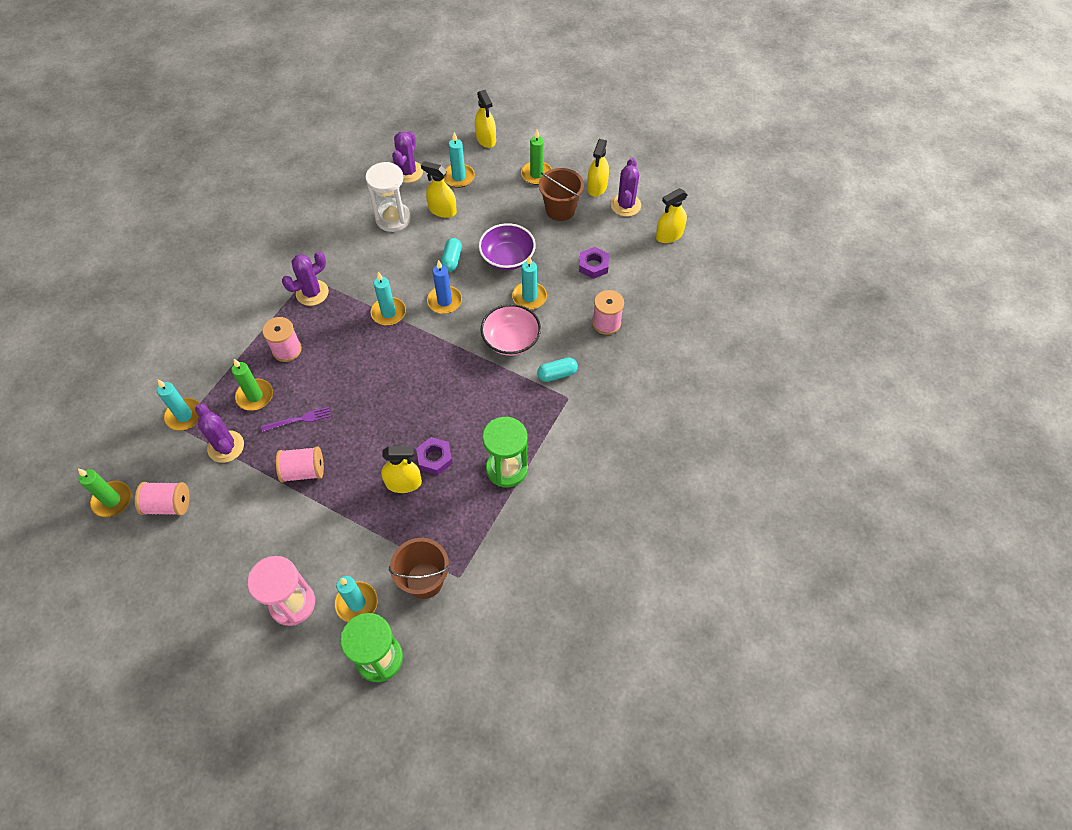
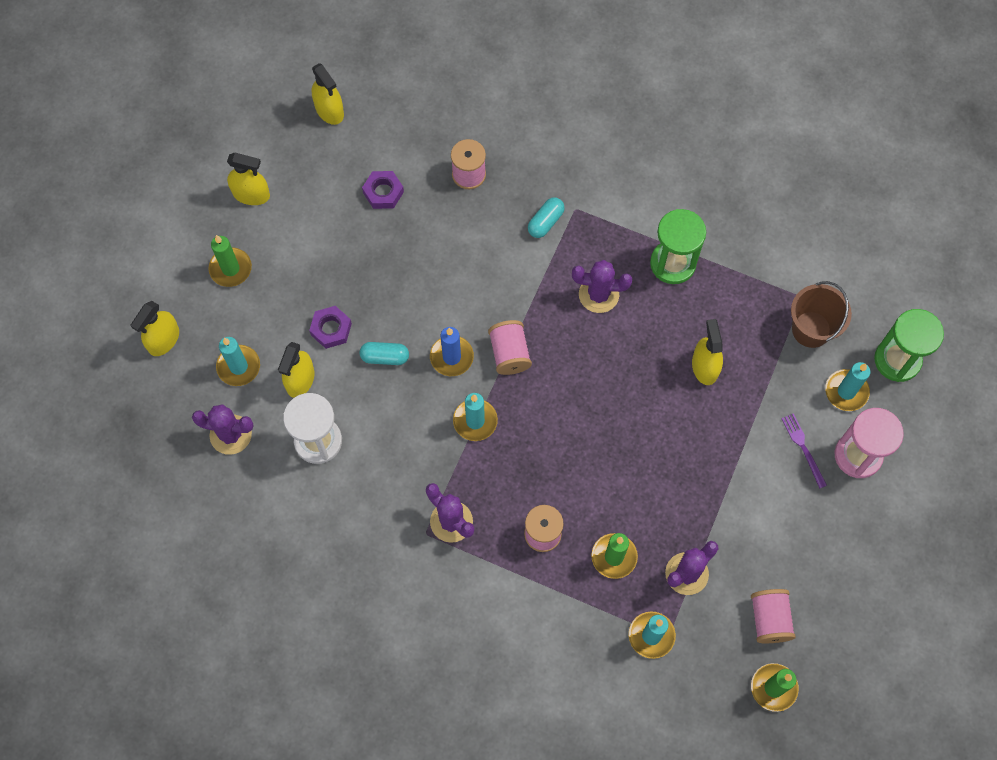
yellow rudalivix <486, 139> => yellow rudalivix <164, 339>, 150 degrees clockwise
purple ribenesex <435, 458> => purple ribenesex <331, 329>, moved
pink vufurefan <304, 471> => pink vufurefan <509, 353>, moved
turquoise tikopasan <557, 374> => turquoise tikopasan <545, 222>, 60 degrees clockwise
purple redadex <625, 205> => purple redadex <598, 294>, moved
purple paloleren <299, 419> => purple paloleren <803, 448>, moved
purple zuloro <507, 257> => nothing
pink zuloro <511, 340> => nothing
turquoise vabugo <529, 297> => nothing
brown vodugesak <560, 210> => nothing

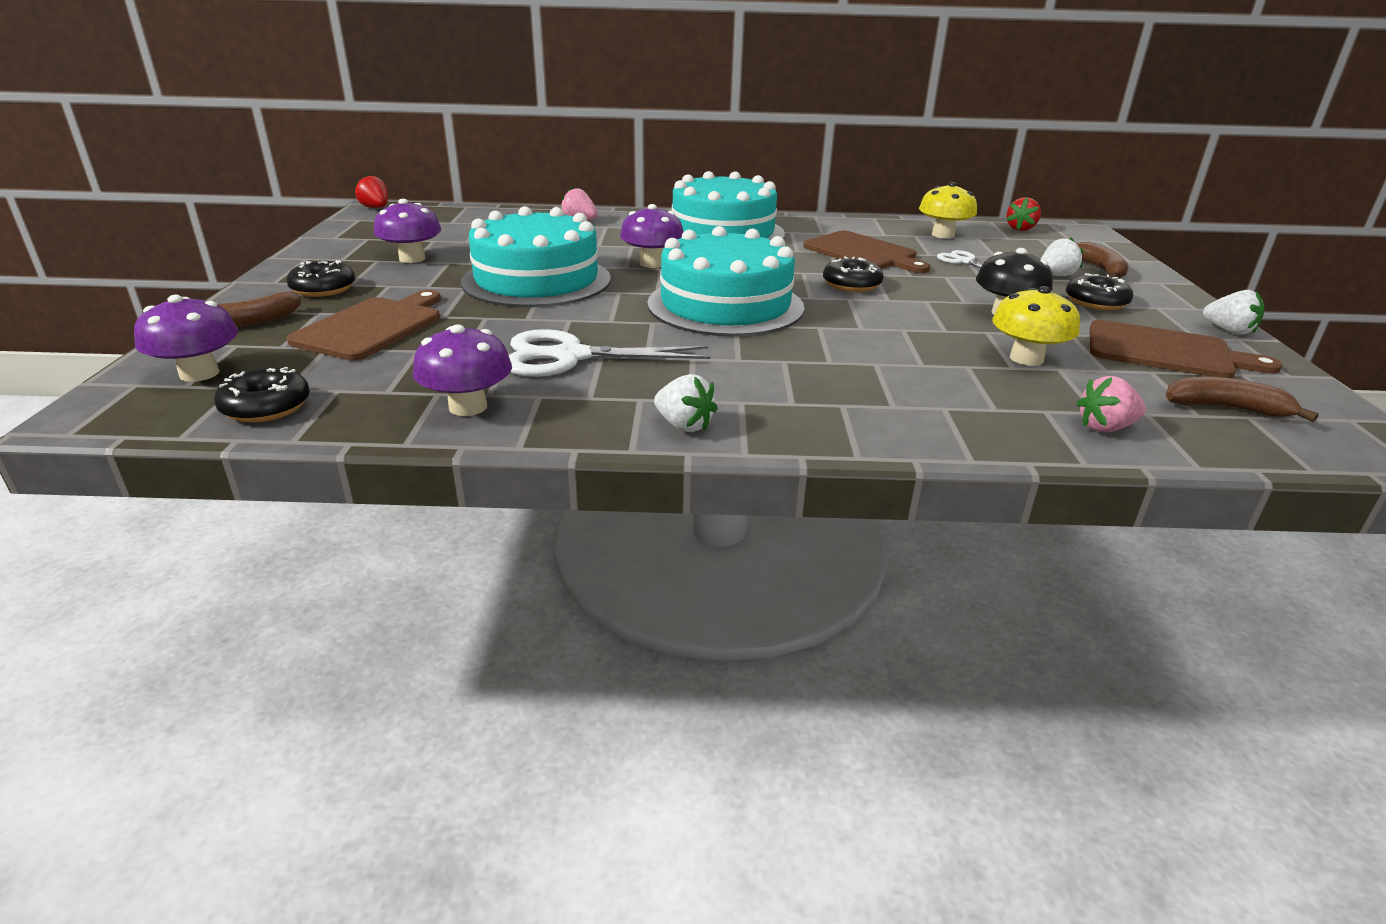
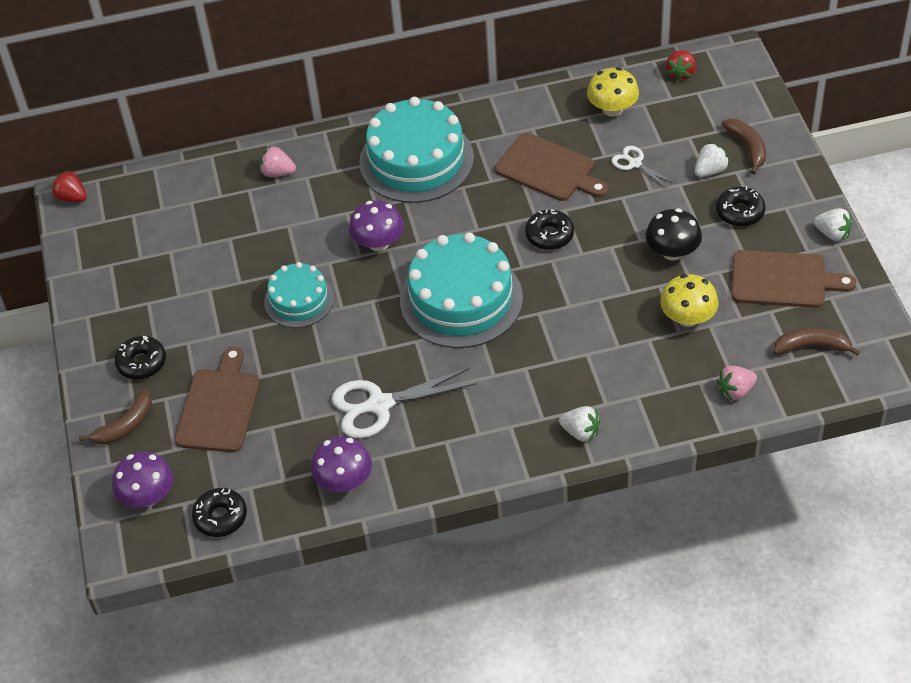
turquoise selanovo <536, 280> => turquoise selanovo <299, 300>, x0.57
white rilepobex <684, 425> => white rilepobex <580, 432>, moved
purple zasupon <412, 258> => nothing

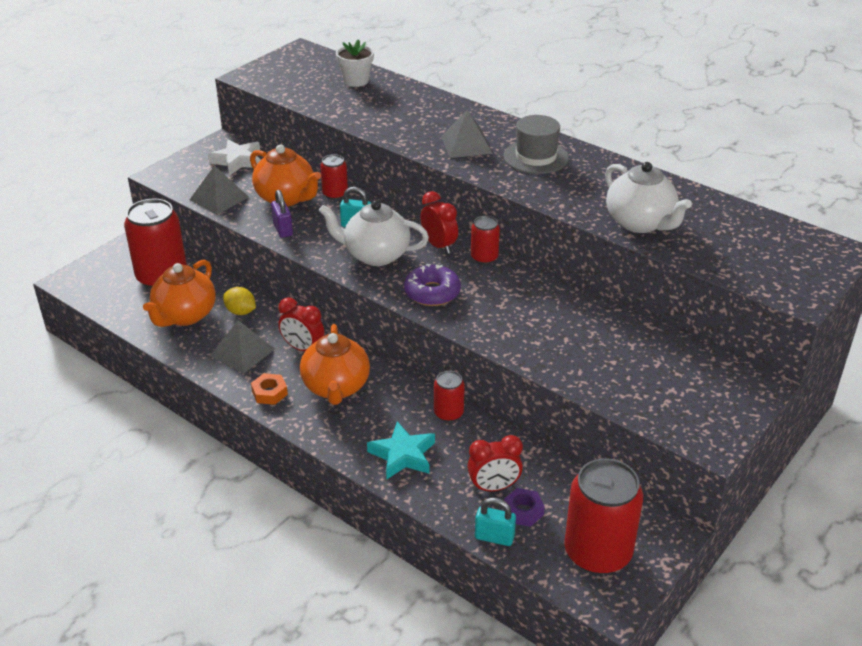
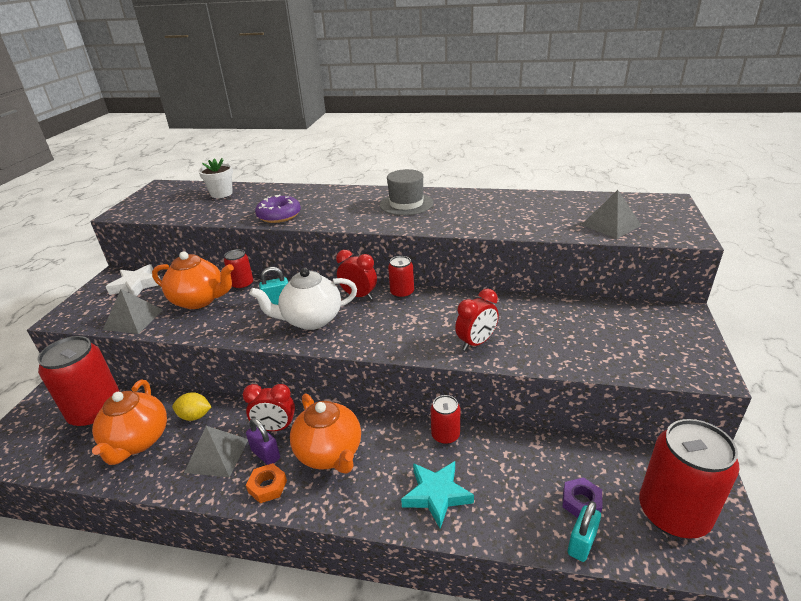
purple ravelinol <283, 229> => purple ravelinol <266, 454>, moved
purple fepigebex <432, 292> => purple fepigebex <279, 215>, moved
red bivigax <493, 487> => red bivigax <476, 343>, moved
turquoise ravelinol <494, 537> => turquoise ravelinol <581, 543>, 45 degrees counterclockwise
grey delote <466, 144> => grey delote <611, 225>, moved
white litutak <640, 223> => nothing

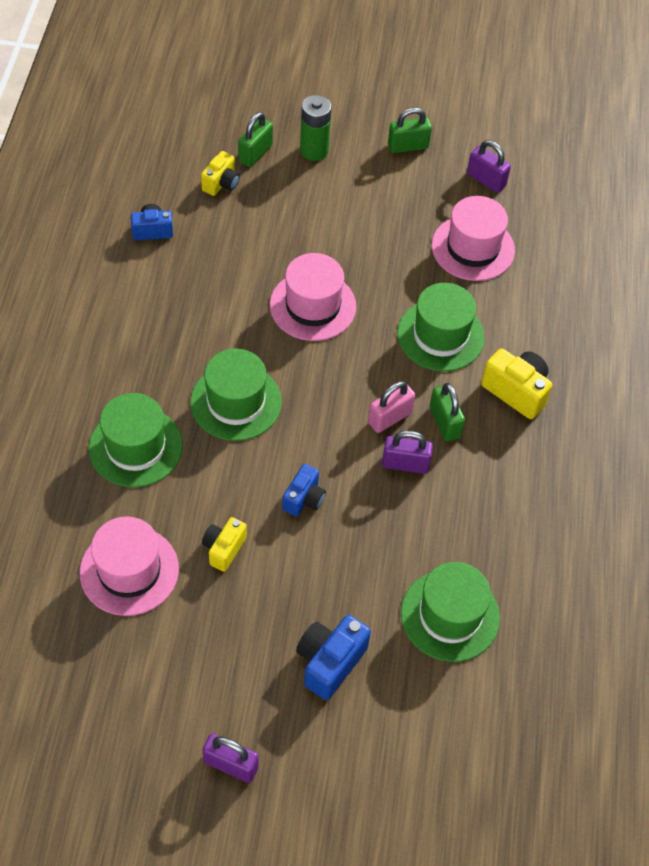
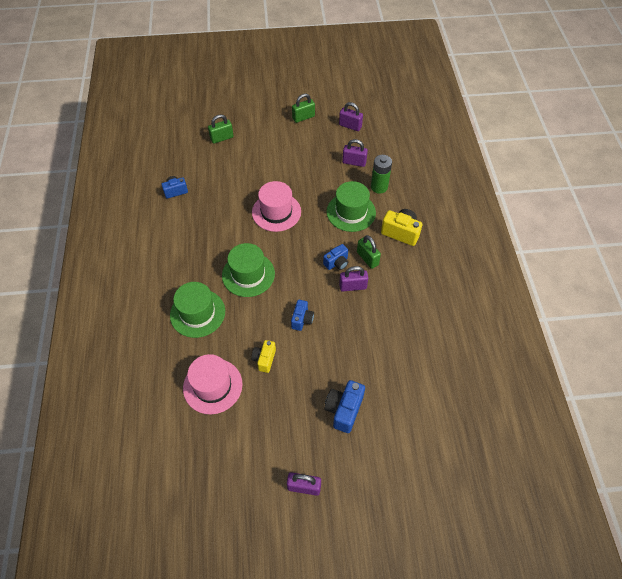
green ravelinol <255, 153> => green ravelinol <222, 138>, 45 degrees clockwise
pink ravelinol <390, 418> => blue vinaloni <337, 263>
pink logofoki <473, 248> => purple ravelinol <354, 162>
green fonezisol <314, 150> => green fonezisol <379, 187>, moved
yellow vinaloni <221, 183> => nothing
green logofoki <450, 615> => nothing

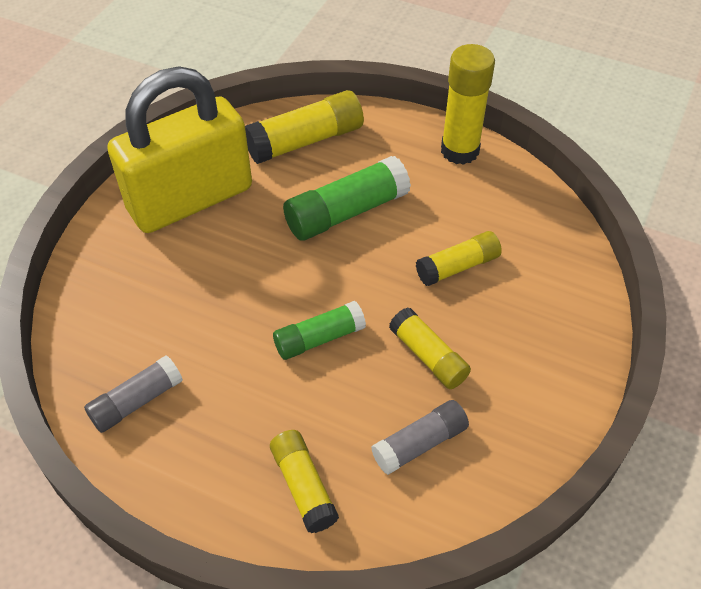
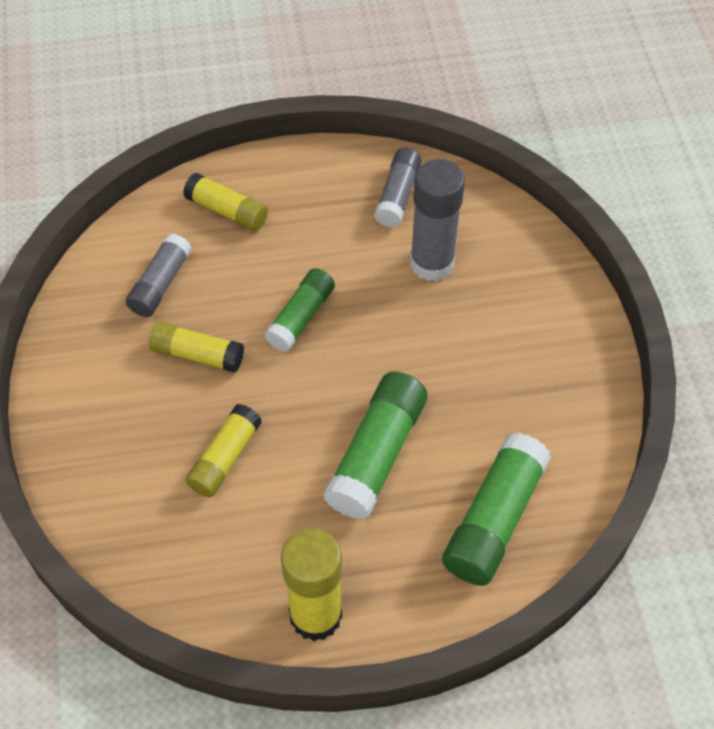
nothing => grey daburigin <432, 263>
yellow daburigin <305, 141> => green daburigin <494, 519>
yellow ravelinol <190, 199> => nothing

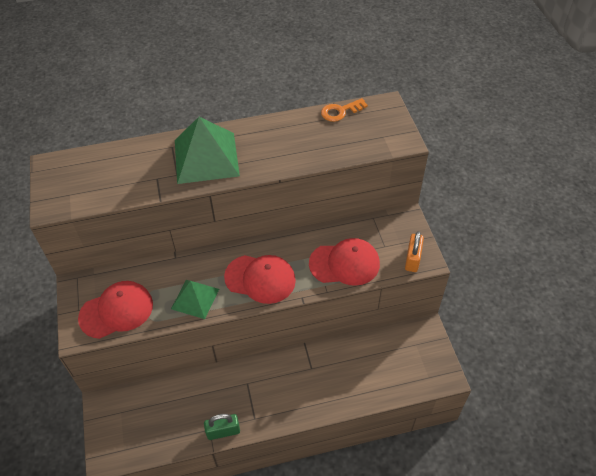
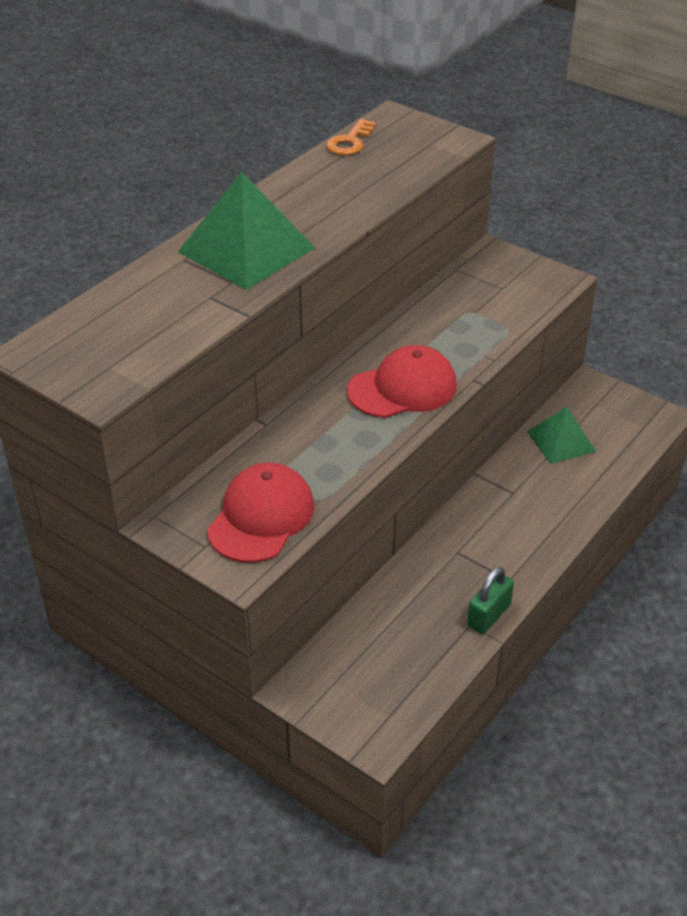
green delote <195, 298> => green delote <561, 441>, moved
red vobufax <344, 264> => nothing
orange ravelinol <412, 259> => nothing

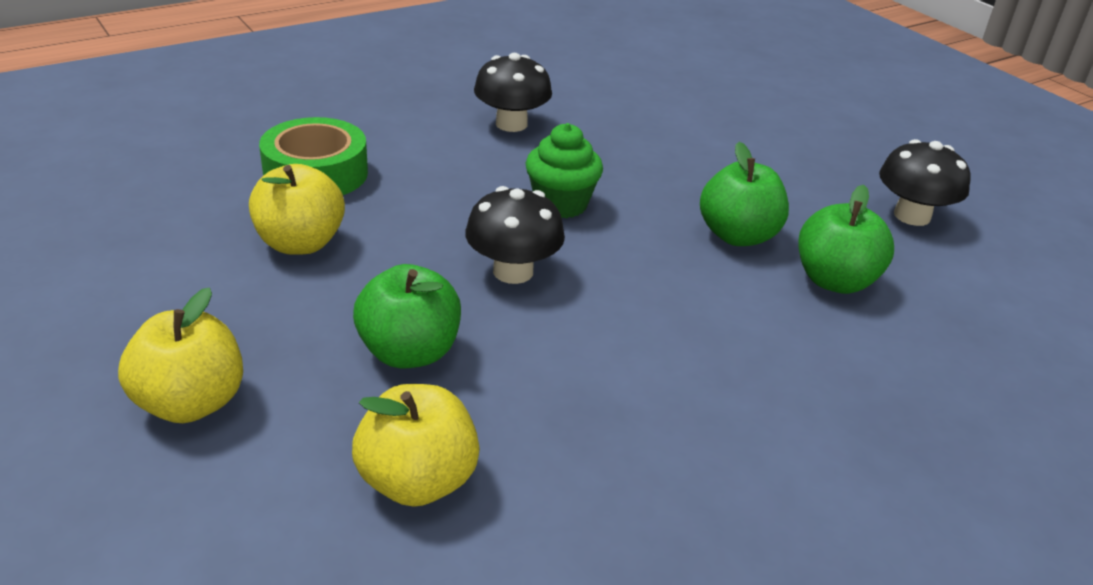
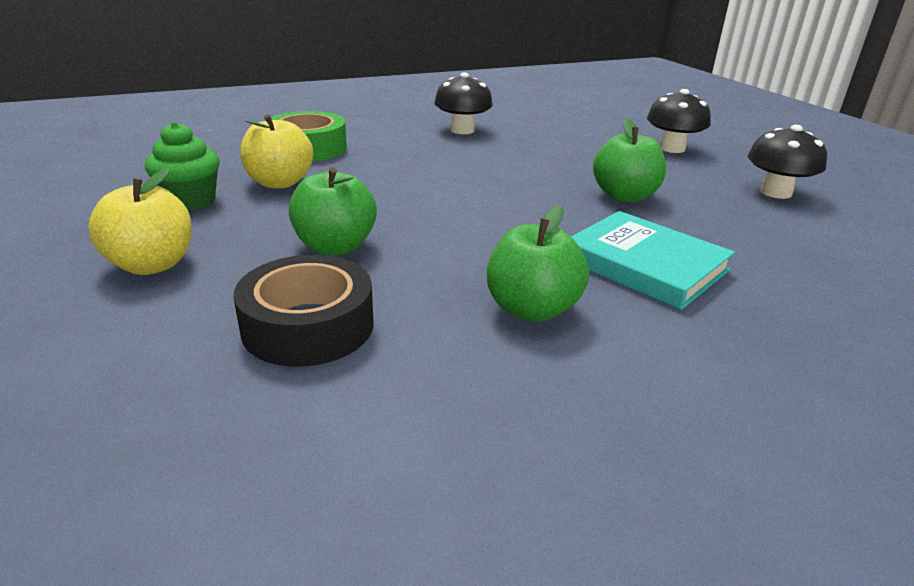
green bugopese <561, 204> => green bugopese <190, 201>, moved
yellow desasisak <417, 481> => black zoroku <308, 326>
green desasisak <834, 281> => green desasisak <532, 309>, moved
nothing => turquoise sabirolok <644, 265>
black zasupon <513, 271> => black zasupon <672, 148>, moved

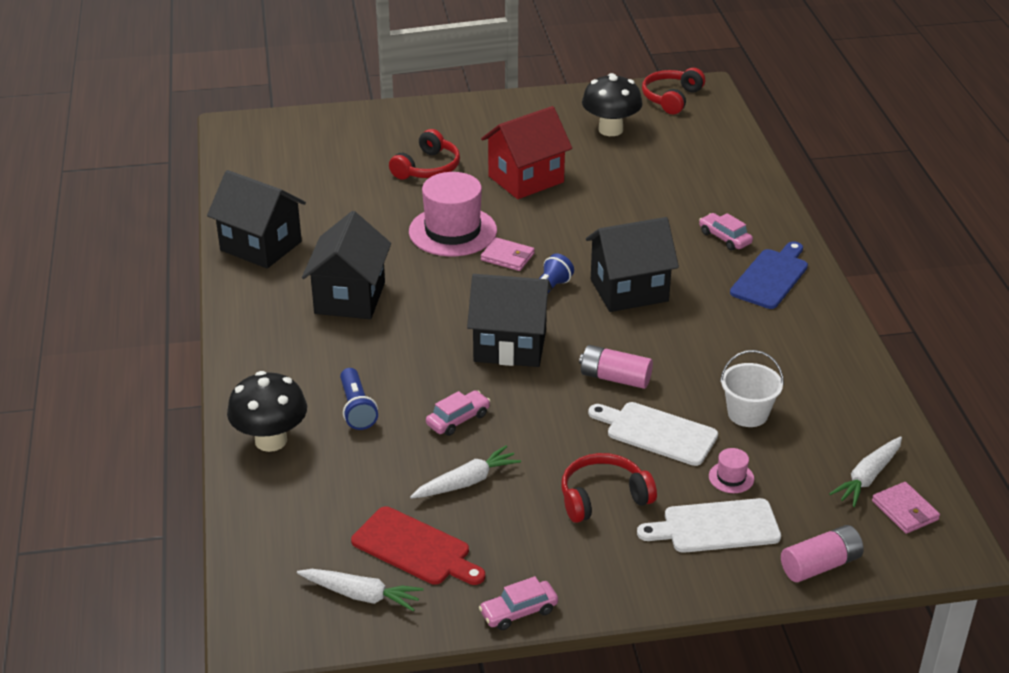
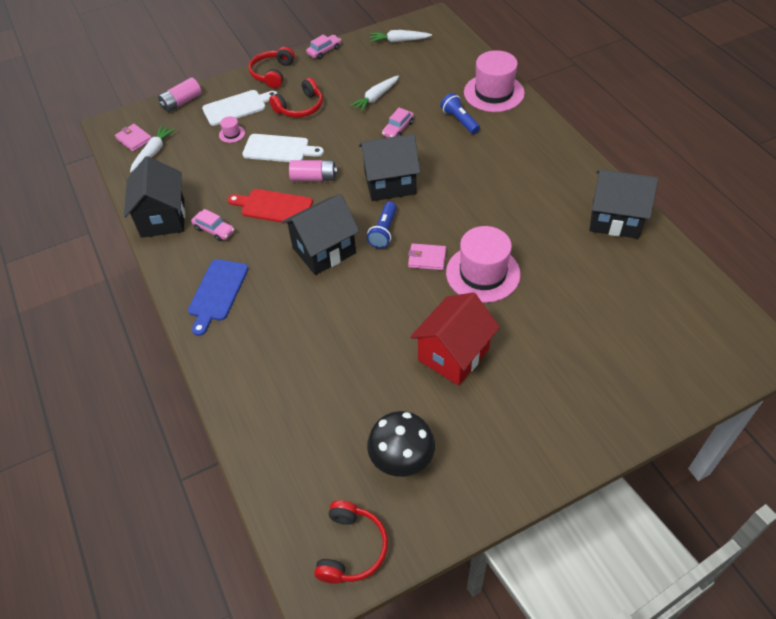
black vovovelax <350, 298> => black vovovelax <163, 218>, moved
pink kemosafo <724, 238> => pink kemosafo <214, 230>, moved
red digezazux <415, 548> => red digezazux <273, 207>, moved
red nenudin <427, 168> => red nenudin <272, 73>, moved
black zasupon <271, 440> => pink logofoki <494, 93>
white vodugesak <747, 414> => nothing

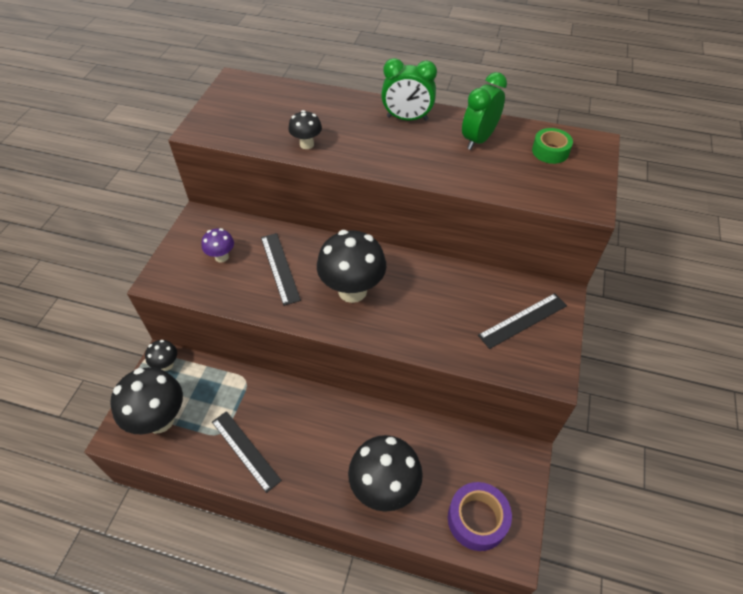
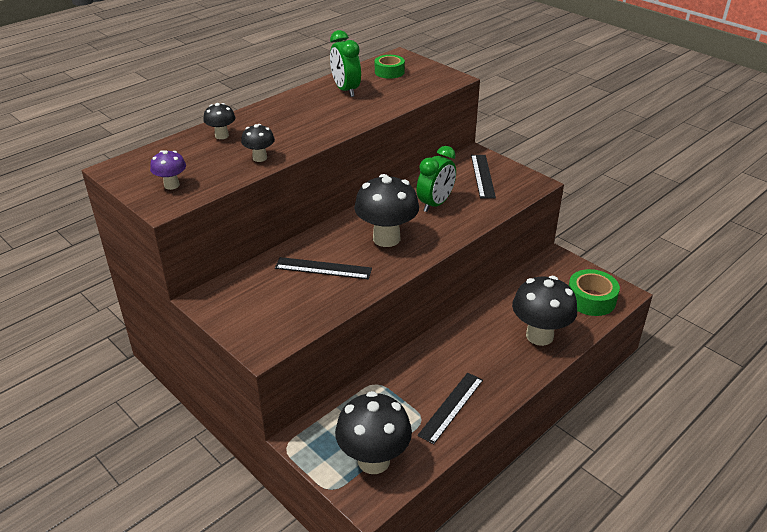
purple zasupon <221, 257> => purple zasupon <171, 185>, moved
black zasupon <166, 365> => black zasupon <222, 136>, moved
green bivigax <407, 118> => green bivigax <435, 204>, moved
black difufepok <245, 450> => black difufepok <451, 407>, 45 degrees counterclockwise
purple zoroku <477, 519> => green zoroku <591, 299>

